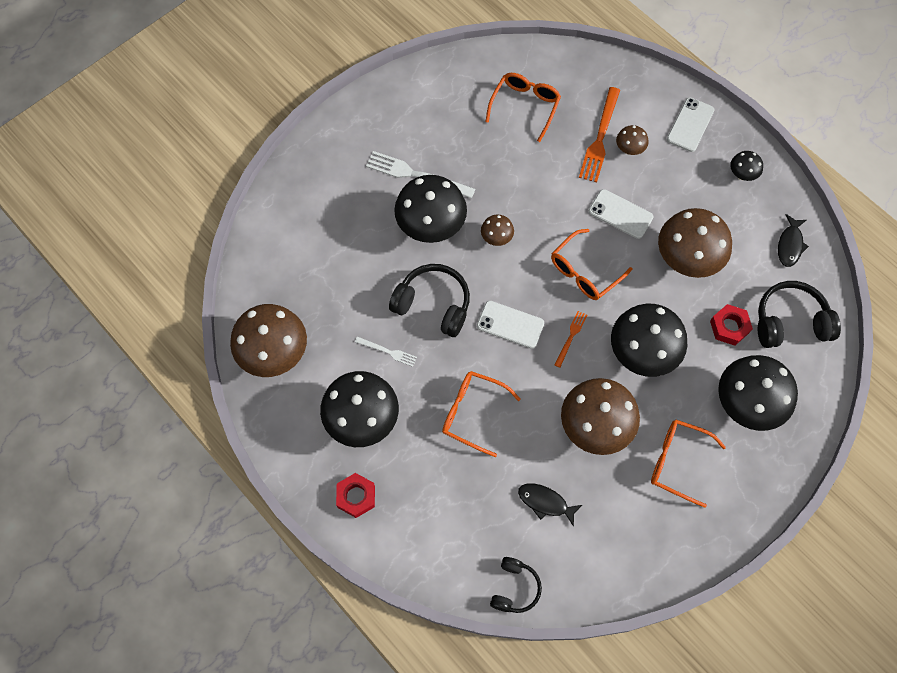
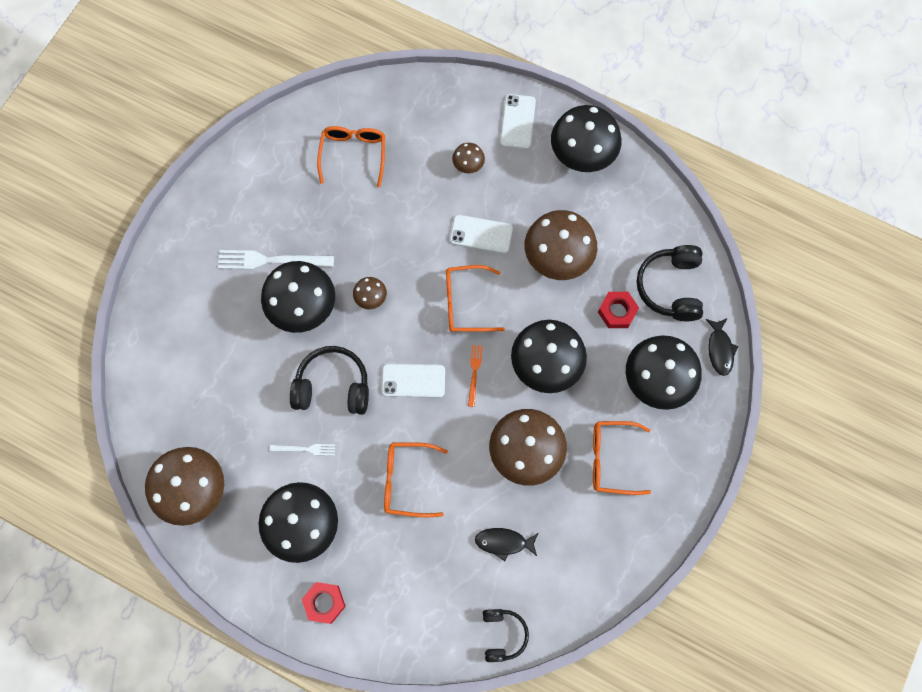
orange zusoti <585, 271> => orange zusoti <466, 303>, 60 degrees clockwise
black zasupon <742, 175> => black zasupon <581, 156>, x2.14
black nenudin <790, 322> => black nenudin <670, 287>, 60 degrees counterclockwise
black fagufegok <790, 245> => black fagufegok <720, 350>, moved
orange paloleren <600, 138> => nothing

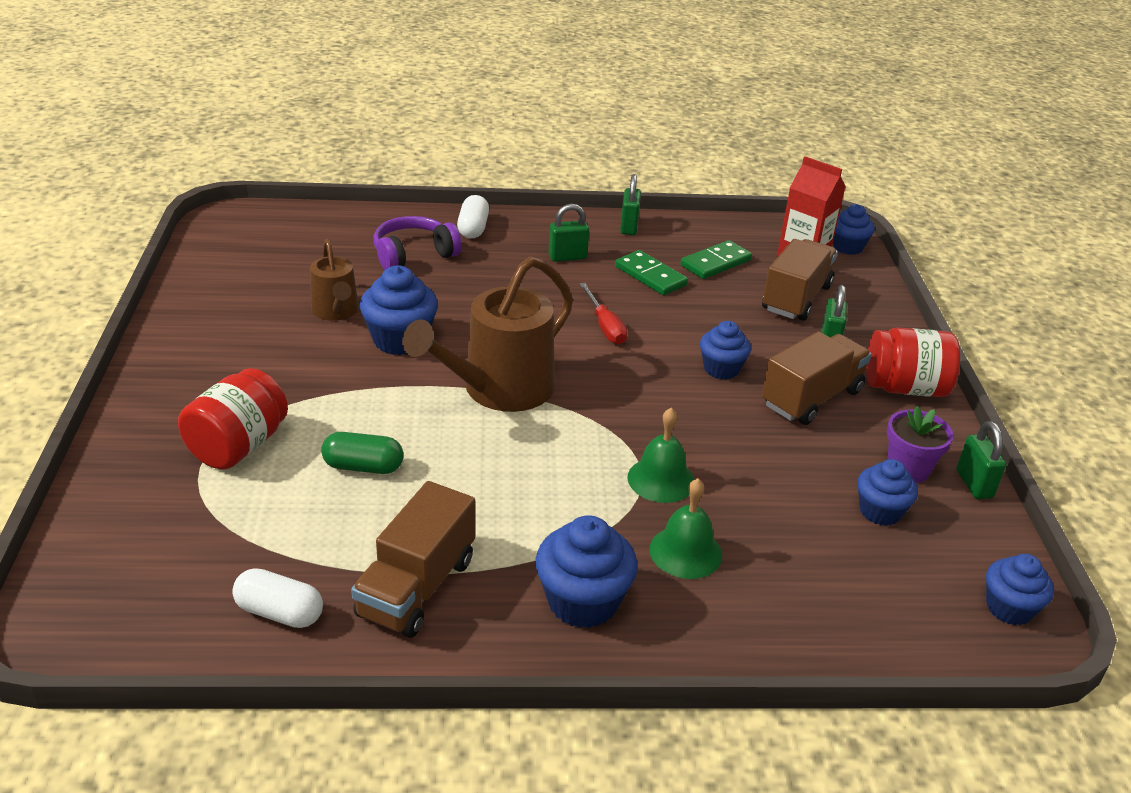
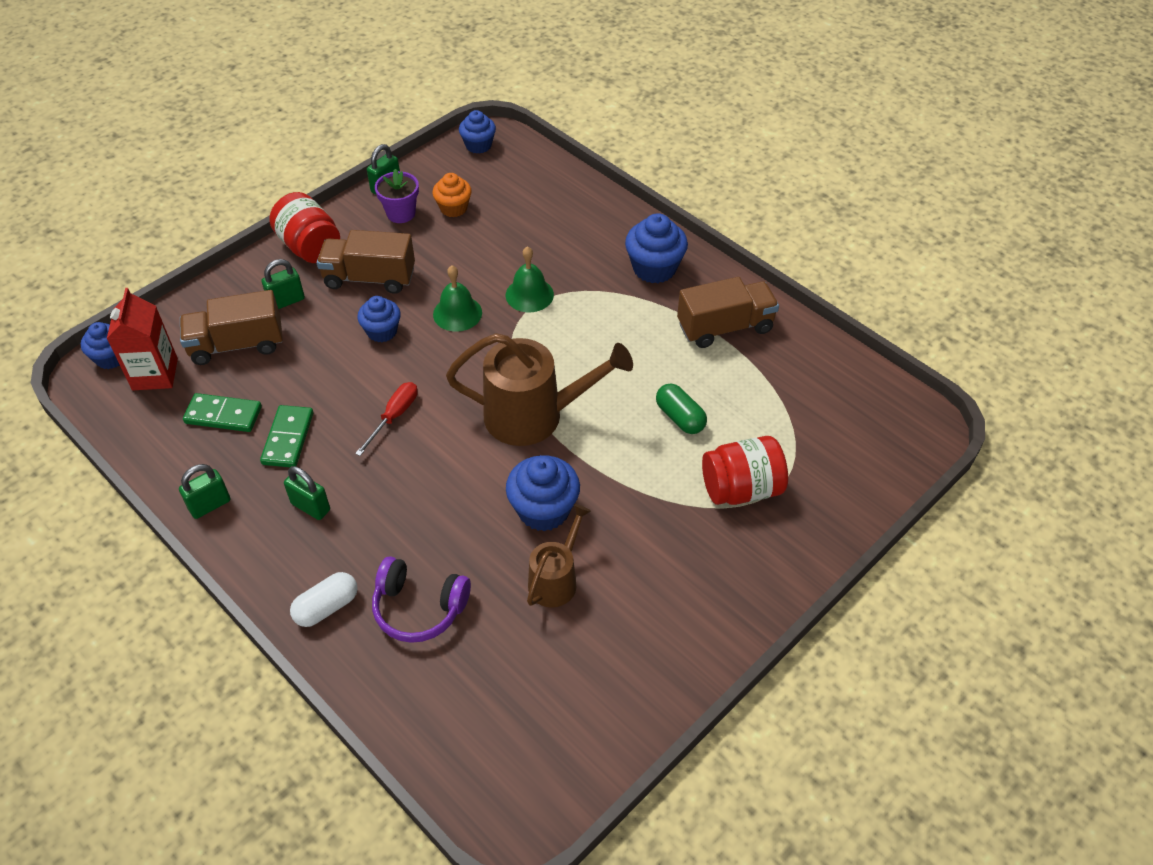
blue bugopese <880, 511> => orange bugopese <453, 208>
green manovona <685, 552> => green manovona <457, 313>, moved
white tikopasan <279, 612> => nothing

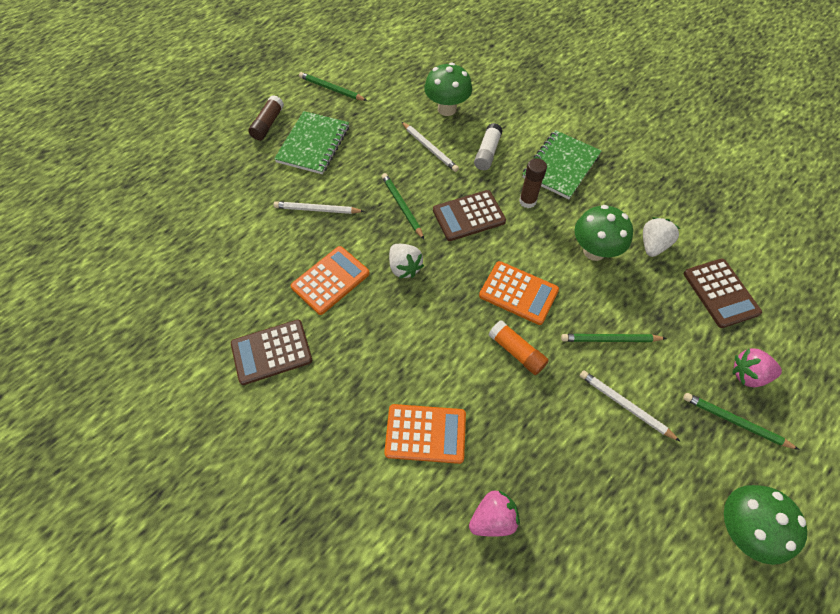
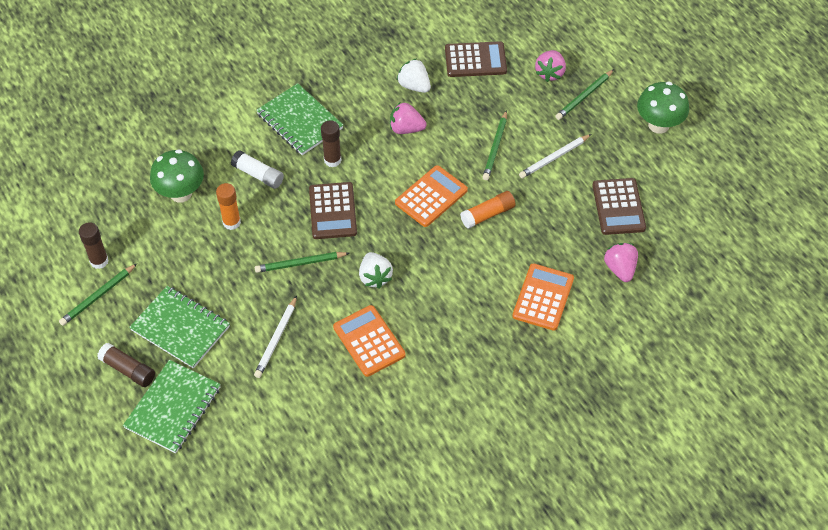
nothing => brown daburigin <99, 261>
nothing => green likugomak <173, 408>
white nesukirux <429, 148> => orange daburigin <231, 222>
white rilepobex <404, 267> => white rilepobex <375, 277>, 90 degrees clockwise
green zasupon <594, 251> => pink rilepobex <406, 129>
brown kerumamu <271, 352> => brown kerumamu <618, 207>, moved

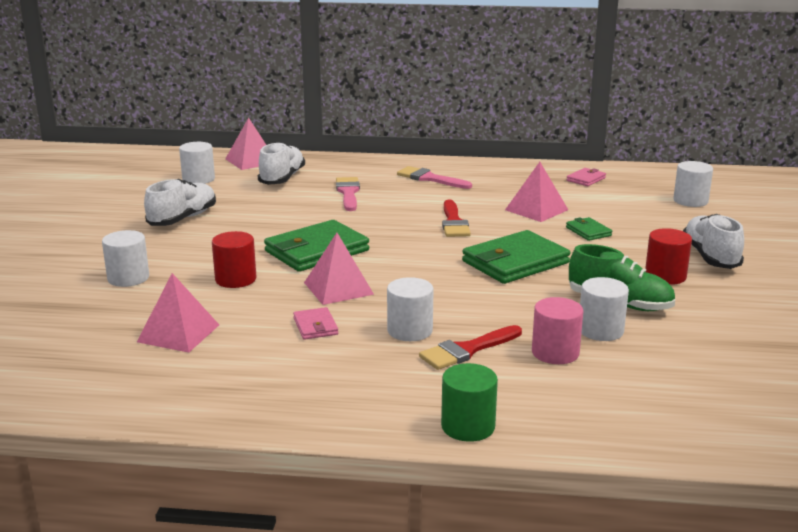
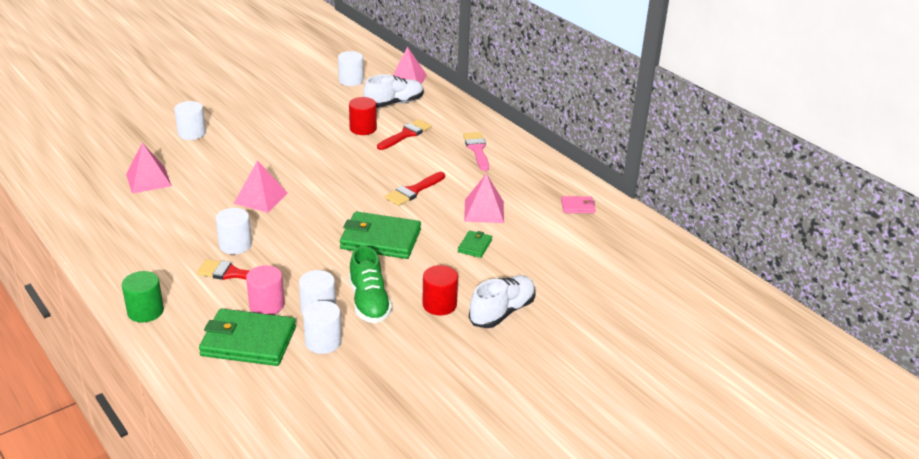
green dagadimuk <317, 251> => green dagadimuk <248, 341>, moved
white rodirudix <690, 201> => white rodirudix <323, 342>, moved
red rodirudix <235, 279> => red rodirudix <363, 128>, moved
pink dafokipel <348, 193> => red dafokipel <406, 134>
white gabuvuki <183, 219> => nothing
pink dagadimuk <315, 326> => nothing

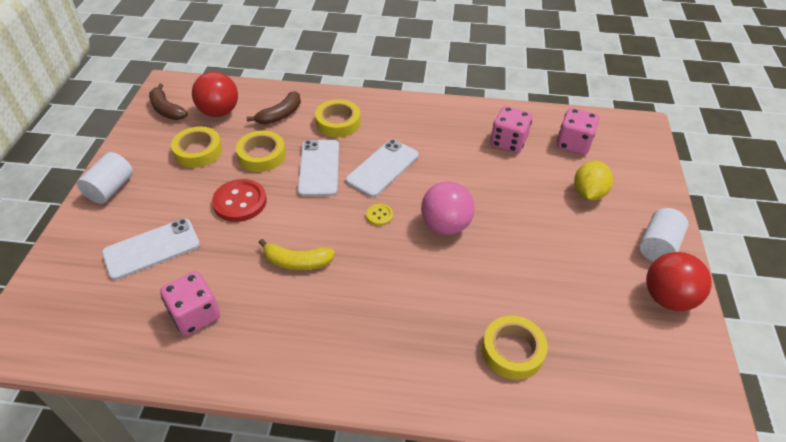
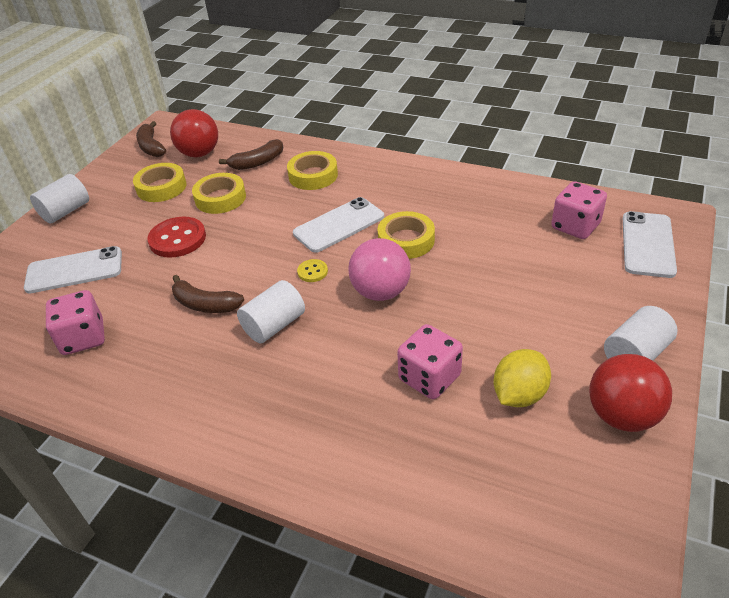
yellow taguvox <297, 262> => brown taguvox <205, 304>
nothing => white rodirudix <274, 325>
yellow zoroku <512, 351> => yellow zoroku <406, 240>, moved
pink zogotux <508, 142> => pink zogotux <429, 378>, moved
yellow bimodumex <588, 193> => yellow bimodumex <519, 394>, moved
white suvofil <319, 168> => white suvofil <647, 244>, moved

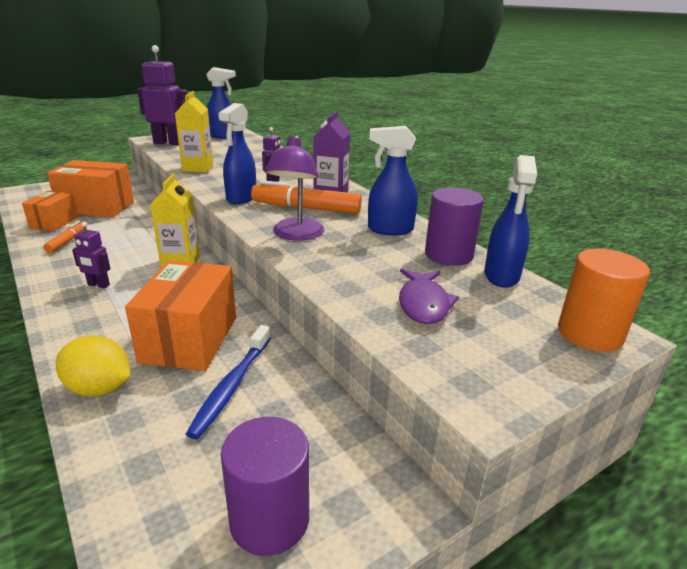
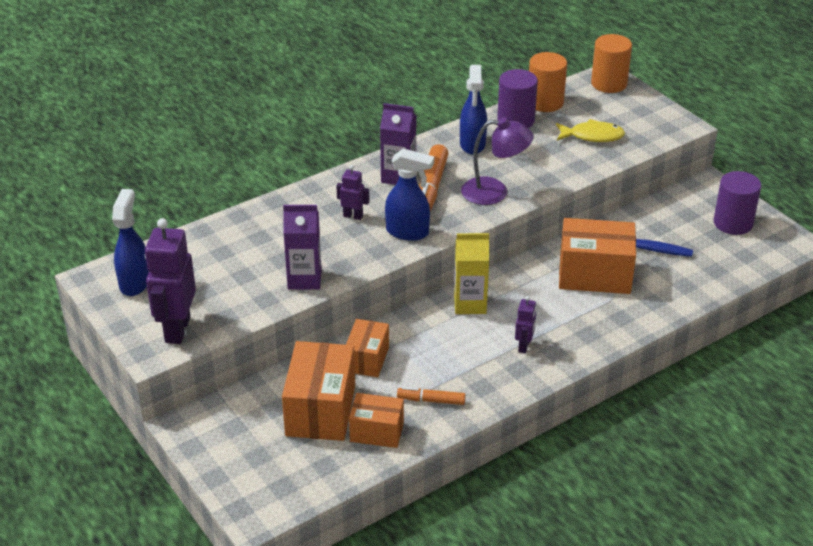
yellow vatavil <198, 168> => purple vatavil <304, 279>
nothing => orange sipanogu <367, 359>
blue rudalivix <501, 276> => orange rodirudix <545, 102>
purple fagufegok <423, 304> => yellow fagufegok <592, 136>
yellow bimodumex <99, 388> => nothing

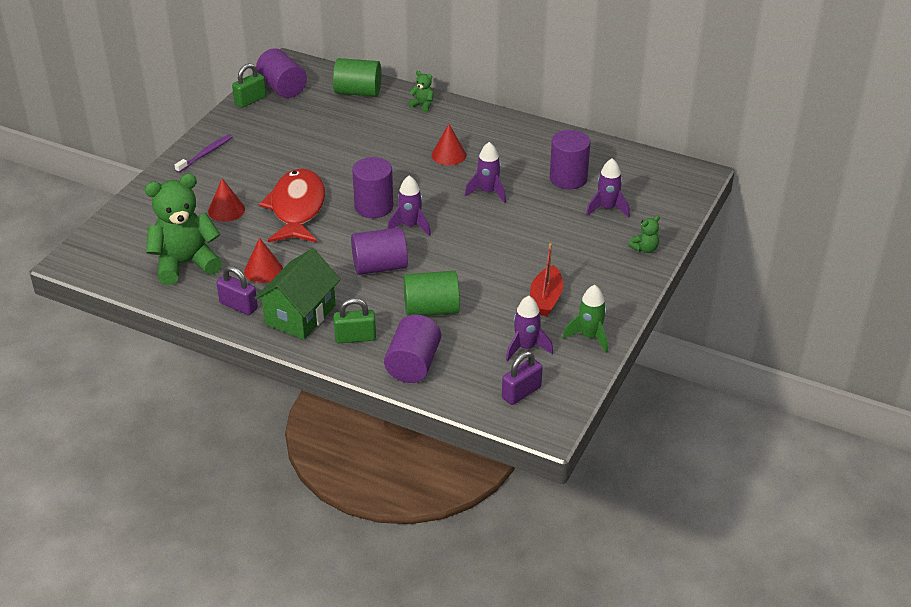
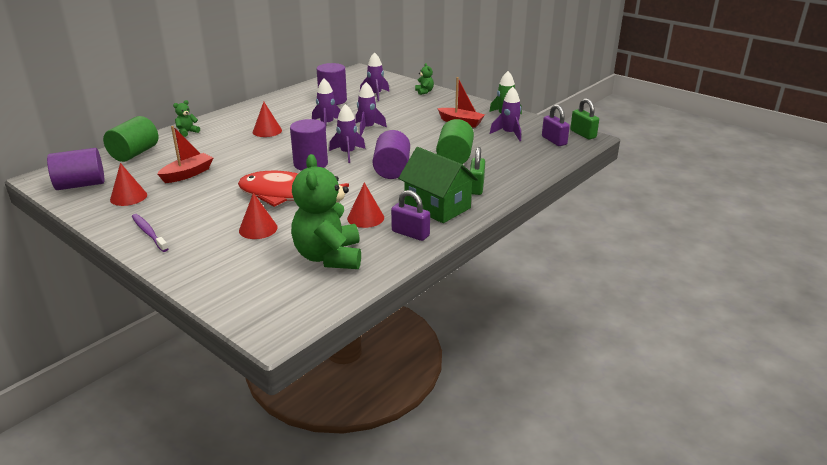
nothing => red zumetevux <128, 197>
nothing => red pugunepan <188, 174>
nothing => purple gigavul <367, 128>
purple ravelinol <238, 306> => purple ravelinol <410, 233>, 75 degrees clockwise
green ravelinol <250, 100> => green ravelinol <583, 134>, moved
purple rodirudix <413, 364> => nothing

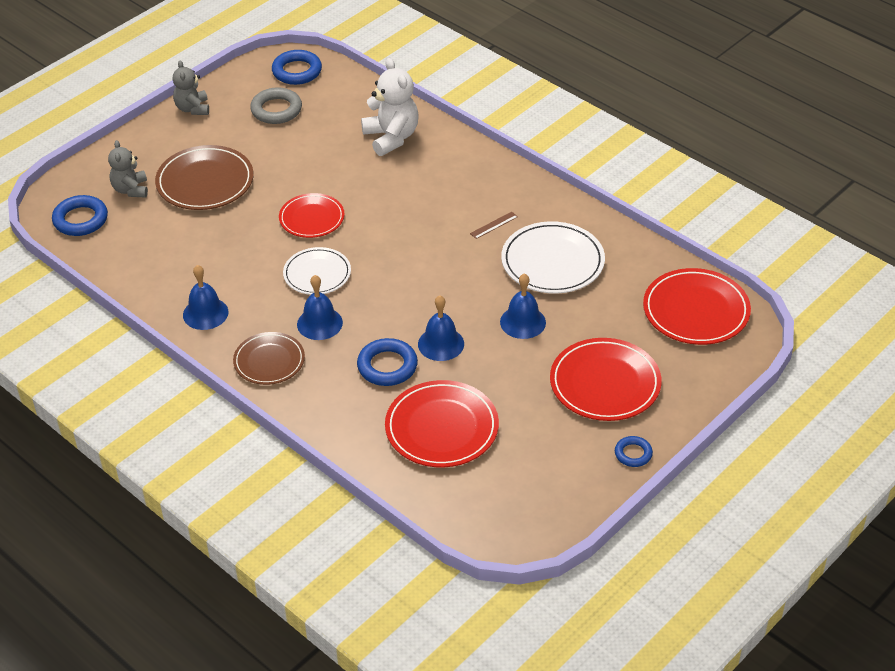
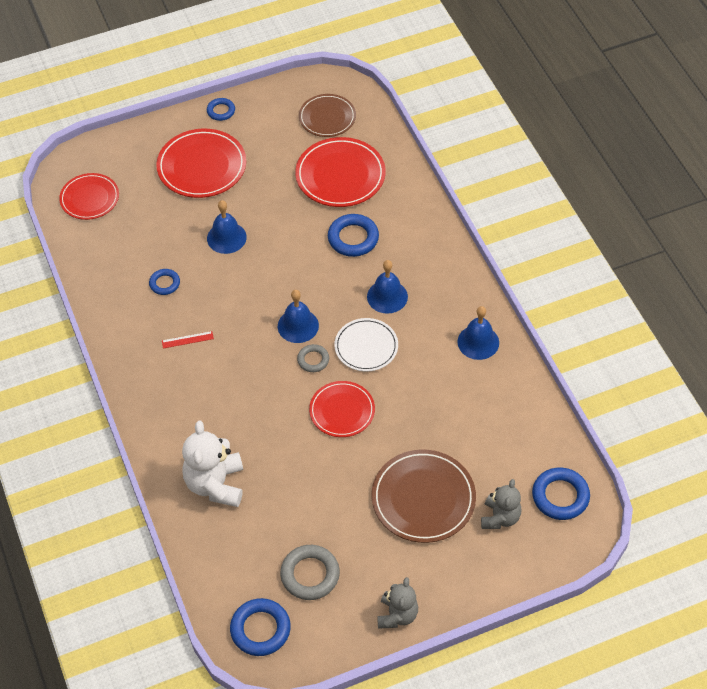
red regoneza <696, 310> => red regoneza <89, 198>, x0.65
white regoneza <552, 262> => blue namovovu <164, 283>
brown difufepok <494, 225> => red difufepok <187, 339>
blue manovona <441, 344> => blue manovona <298, 325>, moved
nothing => grey namovovu <313, 360>
brown regoneza <269, 361> => brown regoneza <327, 117>, moved

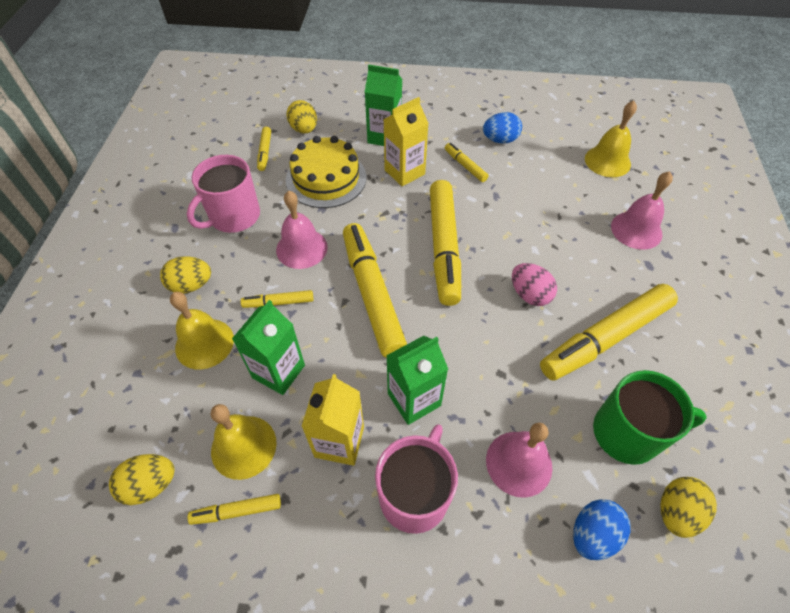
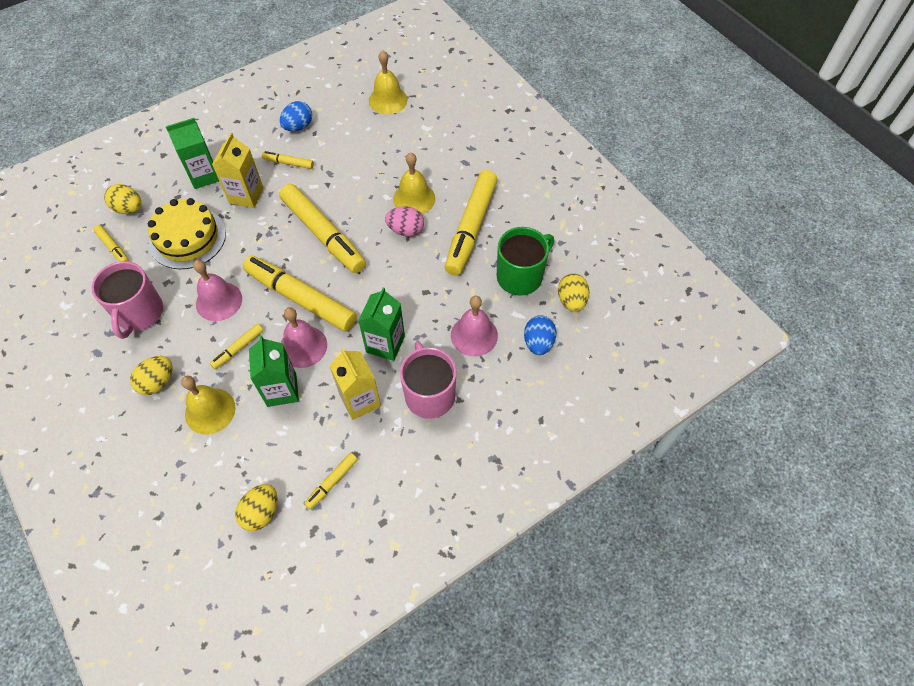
pink manovona <636, 230> => pink manovona <303, 346>, moved
yellow manovona <243, 446> => yellow manovona <414, 198>, moved

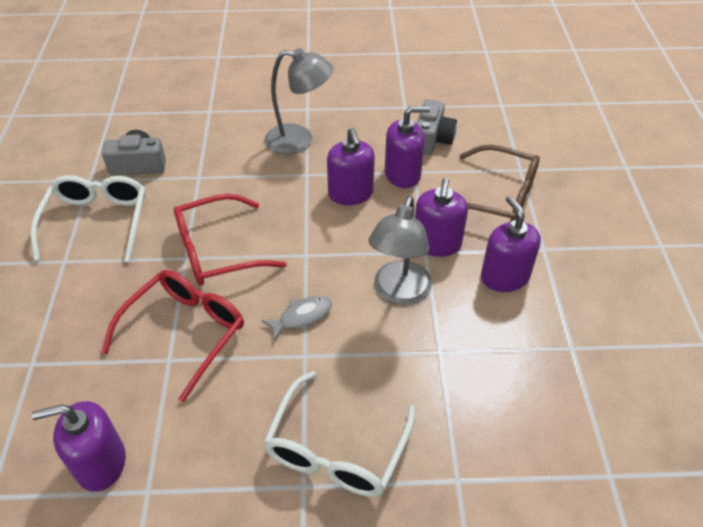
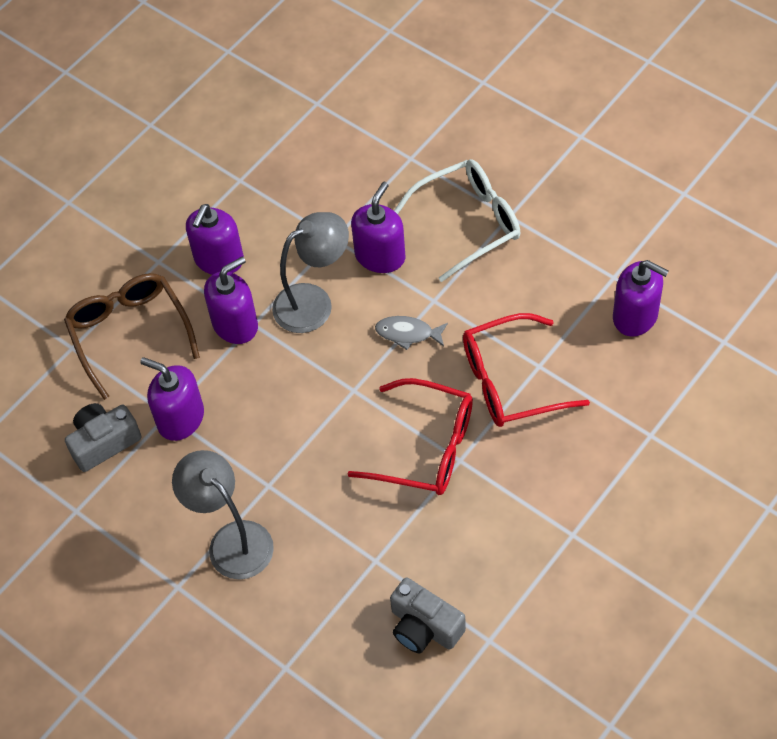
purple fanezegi <350, 193> => purple fanezegi <380, 256>, moved
white zusoti <97, 222> => nothing

